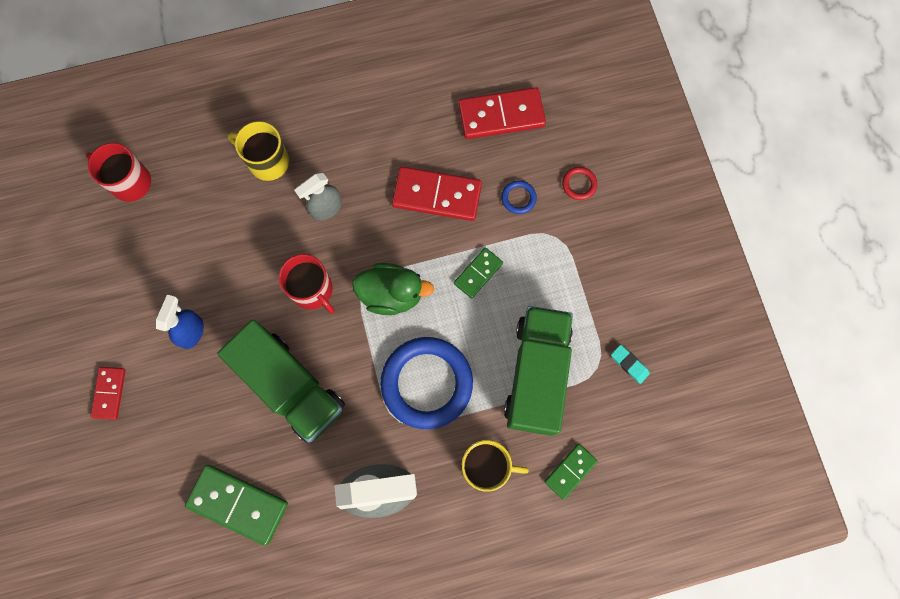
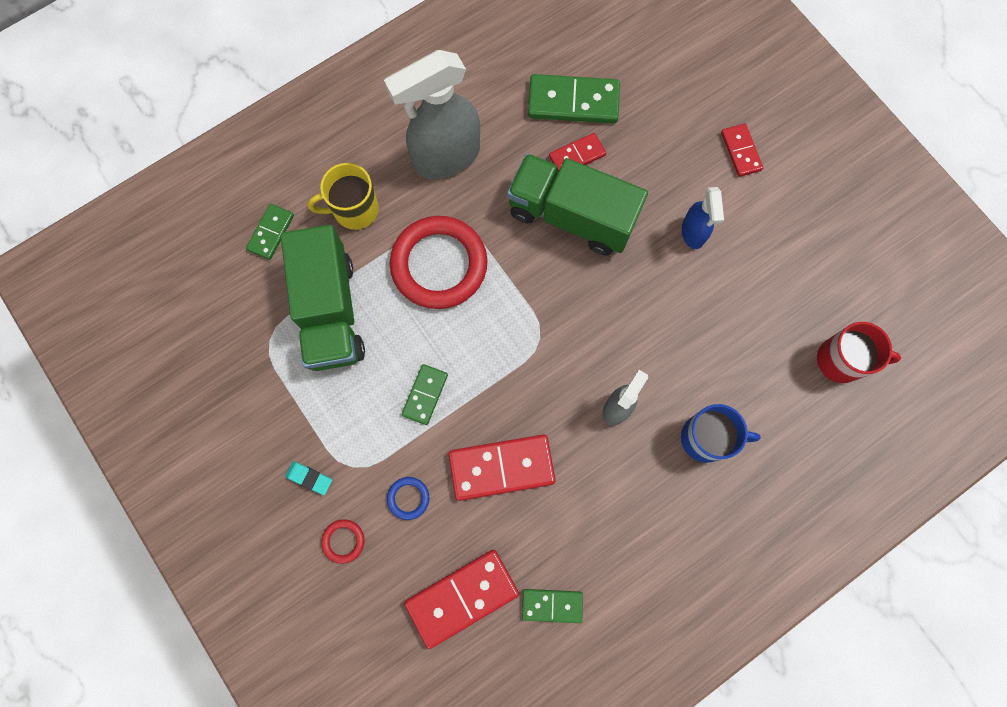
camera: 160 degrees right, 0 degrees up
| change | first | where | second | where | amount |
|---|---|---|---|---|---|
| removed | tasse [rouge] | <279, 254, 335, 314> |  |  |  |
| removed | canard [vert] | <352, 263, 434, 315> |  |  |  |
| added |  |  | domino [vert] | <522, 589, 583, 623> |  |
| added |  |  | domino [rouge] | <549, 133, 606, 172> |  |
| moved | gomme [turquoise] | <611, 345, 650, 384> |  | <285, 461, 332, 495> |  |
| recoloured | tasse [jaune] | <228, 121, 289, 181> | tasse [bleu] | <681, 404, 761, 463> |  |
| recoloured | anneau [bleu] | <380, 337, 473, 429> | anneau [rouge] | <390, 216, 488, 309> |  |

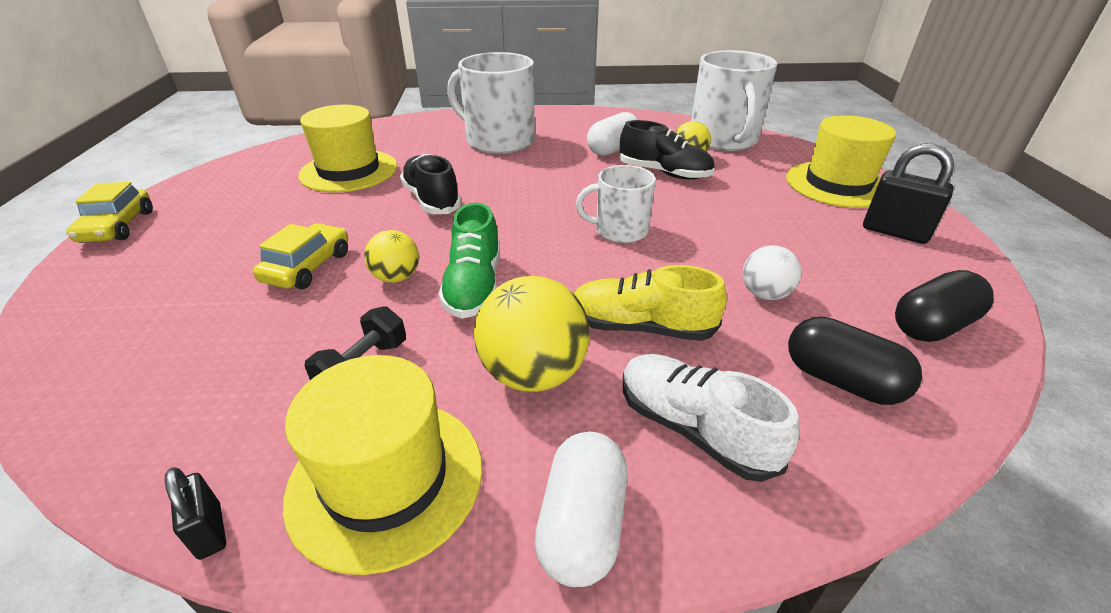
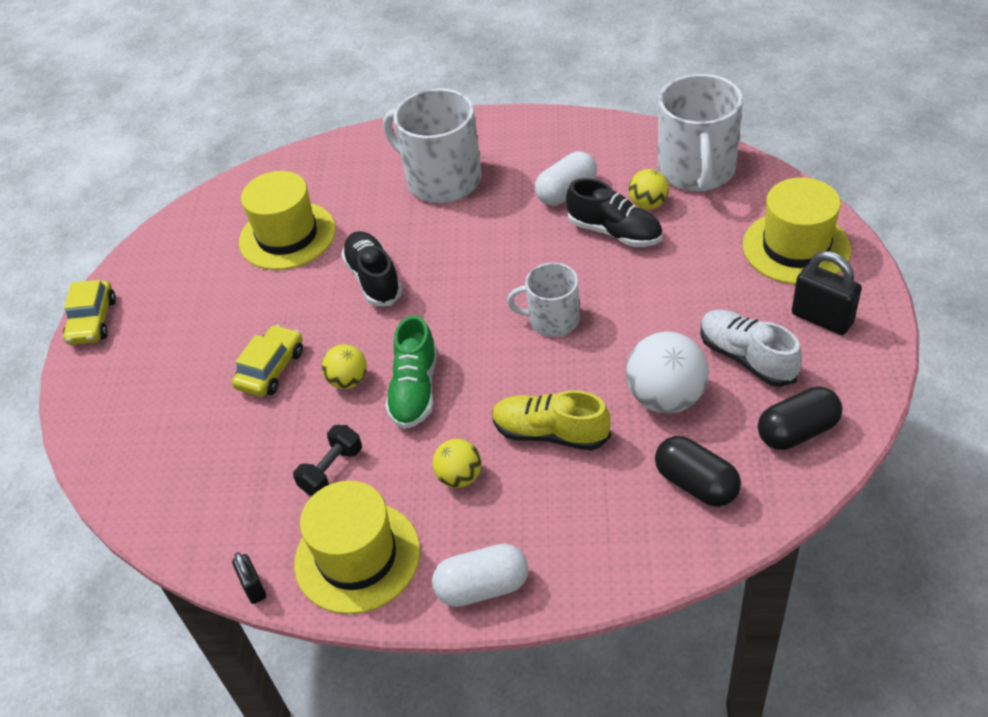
camera: 10 degrees right, 10 degrees up
| change | first | where | second | where | amount |
|---|---|---|---|---|---|
| moved | chaussure [blanc] | <623, 354, 800, 482> |  | <701, 309, 802, 387> |  |
| turned | gélule [blanc] | <534, 431, 627, 587> |  | <432, 544, 528, 607> | 60 degrees clockwise |
| resized | balle [jaune] | <474, 276, 590, 392> |  | <432, 439, 481, 488> | x0.58 |
| resized | balle [blanc] | <743, 245, 802, 300> |  | <626, 332, 709, 413> | x1.72 |

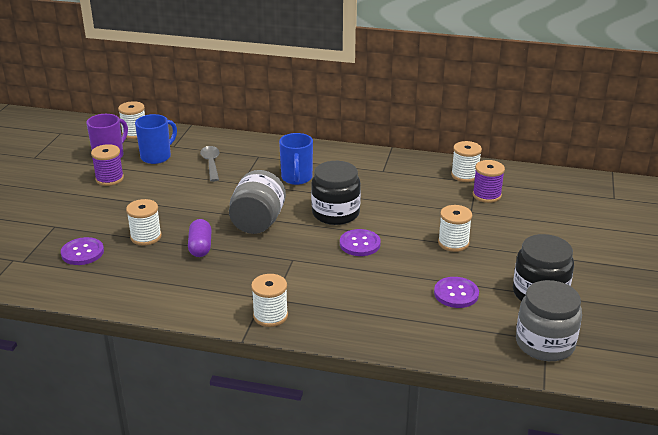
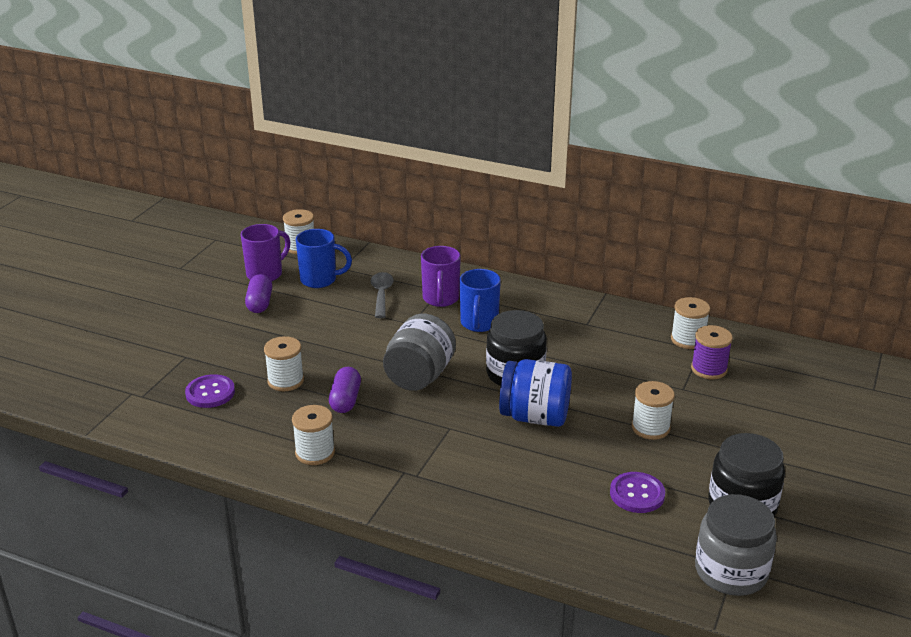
camera: 10 degrees right, 0 degrees up
| change | first | where | second | where | amount |
|---|---|---|---|---|---|
| added |  |  | tasse [violet] | <421, 246, 461, 307> |  |
| moved | bobine [blanc] | <251, 274, 288, 327> |  | <292, 405, 335, 465> |  |
| replaced | bobine [violet] | <91, 144, 124, 186> | gélule [violet] | <245, 274, 272, 313> |  |
| replaced | bouton [violet] | <340, 229, 381, 256> | bocal [bleu] | <499, 359, 572, 427> |  |
| turned | tasse [bleu] | <135, 114, 177, 164> |  | <296, 229, 352, 288> | 45 degrees clockwise |

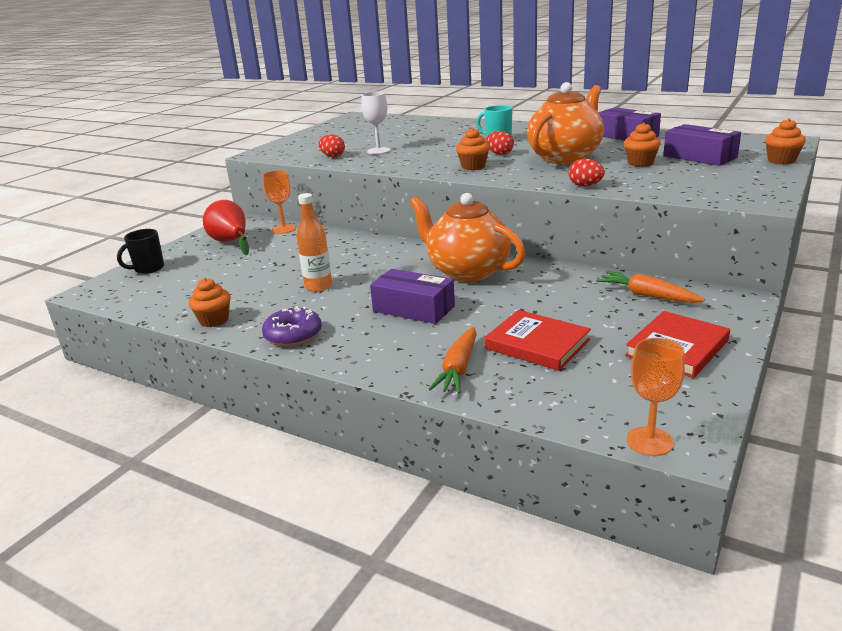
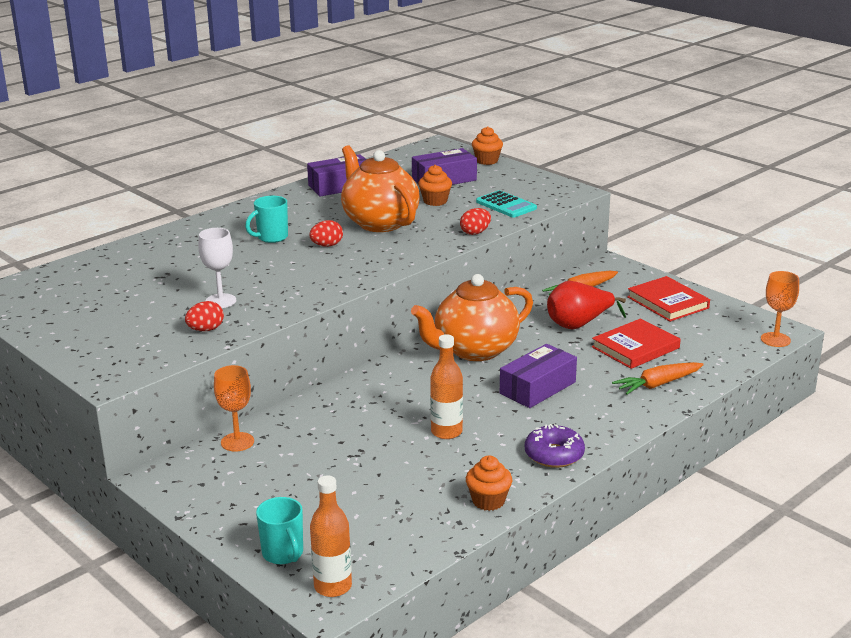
camera: 75 degrees left, 0 degrees up
| change | first | where | second | where | amount |
|---|---|---|---|---|---|
| removed | muffin [orange] | <456, 128, 490, 170> |  |  |  |
| added |  |  | bouteille [orange] | <310, 475, 352, 597> |  |
| added |  |  | calculatrice [turquoise] | <476, 190, 537, 218> |  |
| moved | poire [rouge] | <203, 200, 249, 255> |  | <547, 281, 626, 330> |  |
| recoloured | tasse [noir] | <117, 229, 164, 274> | tasse [turquoise] | <256, 497, 303, 564> |  |
| turned | carotte [orange] | <429, 327, 477, 394> |  | <612, 362, 704, 395> | 120 degrees clockwise |

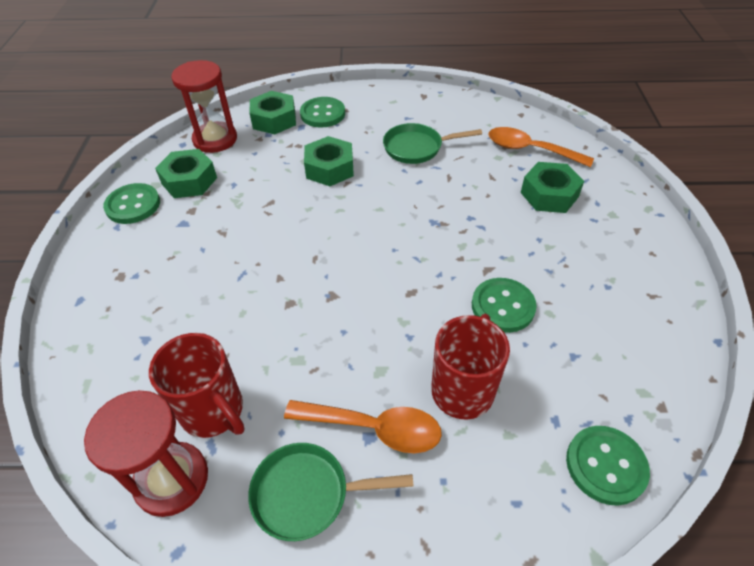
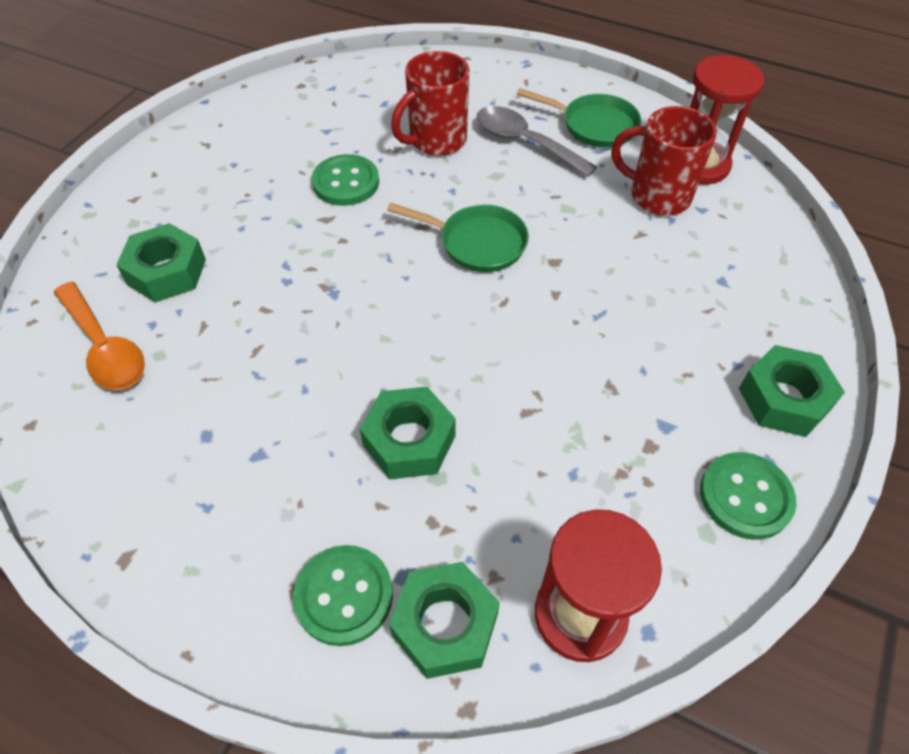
camera: 155 degrees left, 5 degrees up
| change | first | where | second | where | amount |
|---|---|---|---|---|---|
| removed | bouton [vert] | <566, 426, 650, 506> |  |  |  |
| moved | écrou [vert] | <155, 149, 217, 198> |  | <739, 345, 845, 437> |  |
| moved | poêle [vert] | <383, 123, 482, 164> |  | <387, 203, 529, 272> |  |
| recoloured | cuillère [orange] | <284, 400, 442, 453> | cuillère [gris] | <477, 106, 597, 177> |  |
| turned | tasse [rouge] | <149, 333, 245, 438> |  | <611, 106, 717, 215> | 45 degrees counterclockwise |

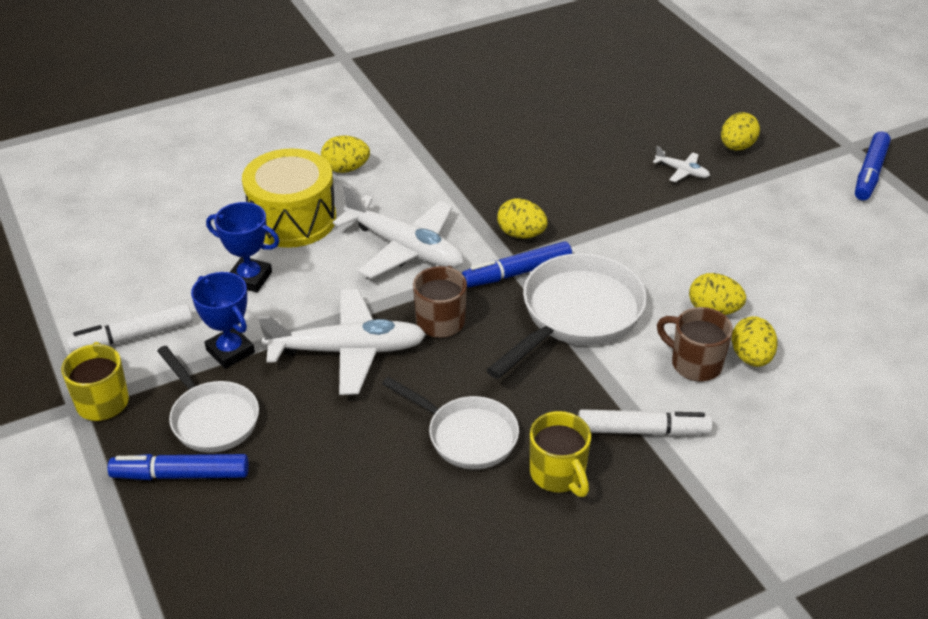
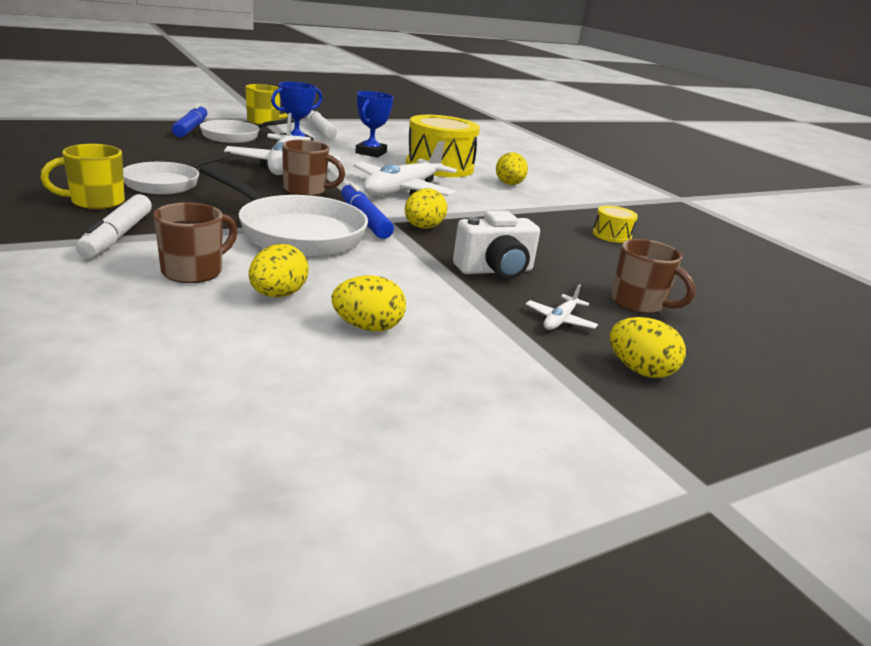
camera: 85 degrees right, 15 degrees down
| change | first | where | second | where | amount |
|---|---|---|---|---|---|
| removed | feutre [bleu] | <855, 131, 891, 201> |  |  |  |
| added |  |  | appareil photo [blanc] | <453, 211, 540, 279> |  |
| added |  |  | tambour [jaune] | <593, 206, 638, 243> |  |
| added |  |  | tasse [marron] | <611, 239, 696, 314> |  |
| moved | œuf [jaune] | <732, 316, 778, 367> |  | <332, 276, 406, 332> |  |

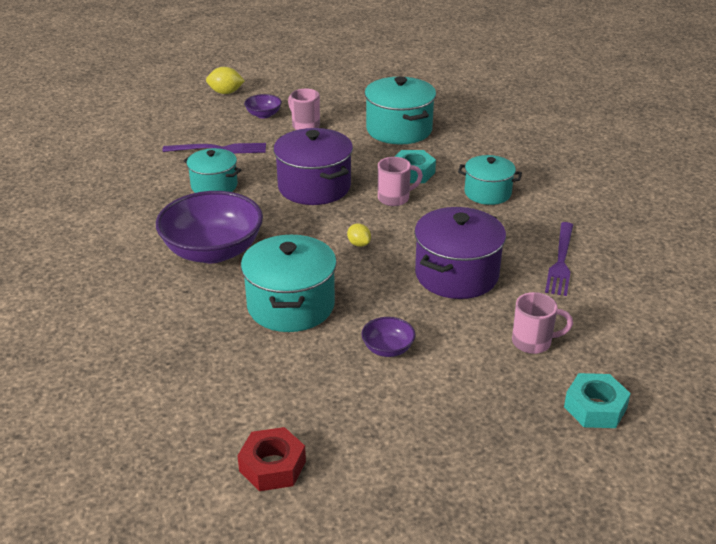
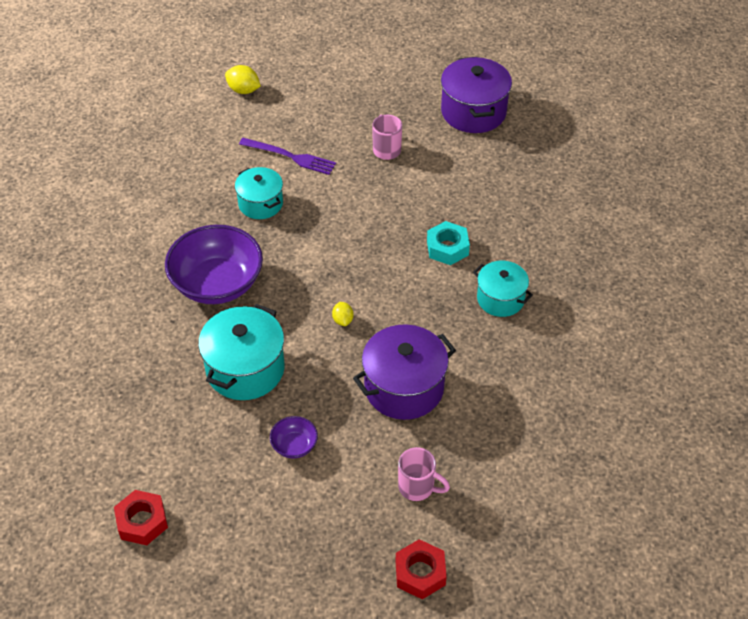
camera: 25 degrees right, 15 degrees up
| change | first | where | second | where | amount |
|---|---|---|---|---|---|
| removed | bol [violet] | <244, 94, 282, 118> |  |  |  |
| removed | marmite [turquoise] | <364, 77, 436, 145> |  |  |  |
| removed | tasse [rose] | <378, 157, 423, 206> |  |  |  |
| removed | fourchette [violet] | <545, 222, 573, 296> |  |  |  |
| moved | citron [jaune] | <206, 67, 245, 94> |  | <225, 65, 261, 94> |  |
| moved | marmite [violet] | <274, 128, 353, 205> |  | <441, 57, 512, 133> |  |
| recoloured | écrou [turquoise] | <564, 373, 631, 428> | écrou [rouge] | <396, 539, 447, 599> |  |

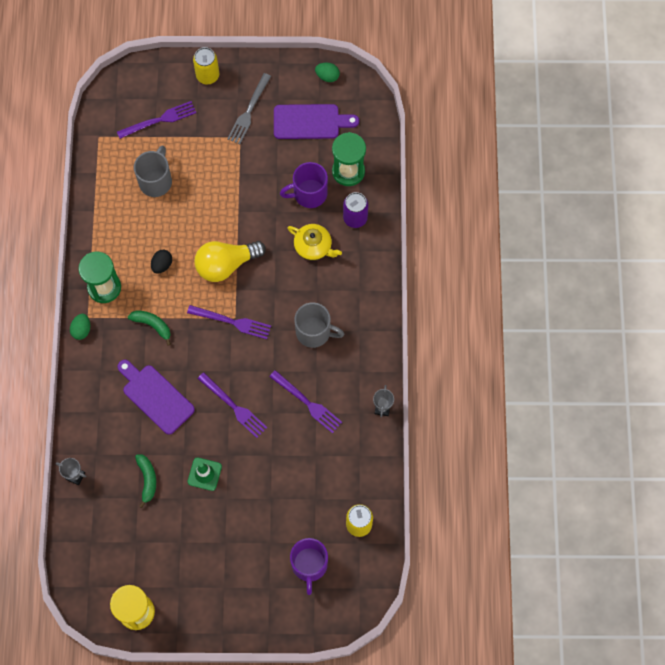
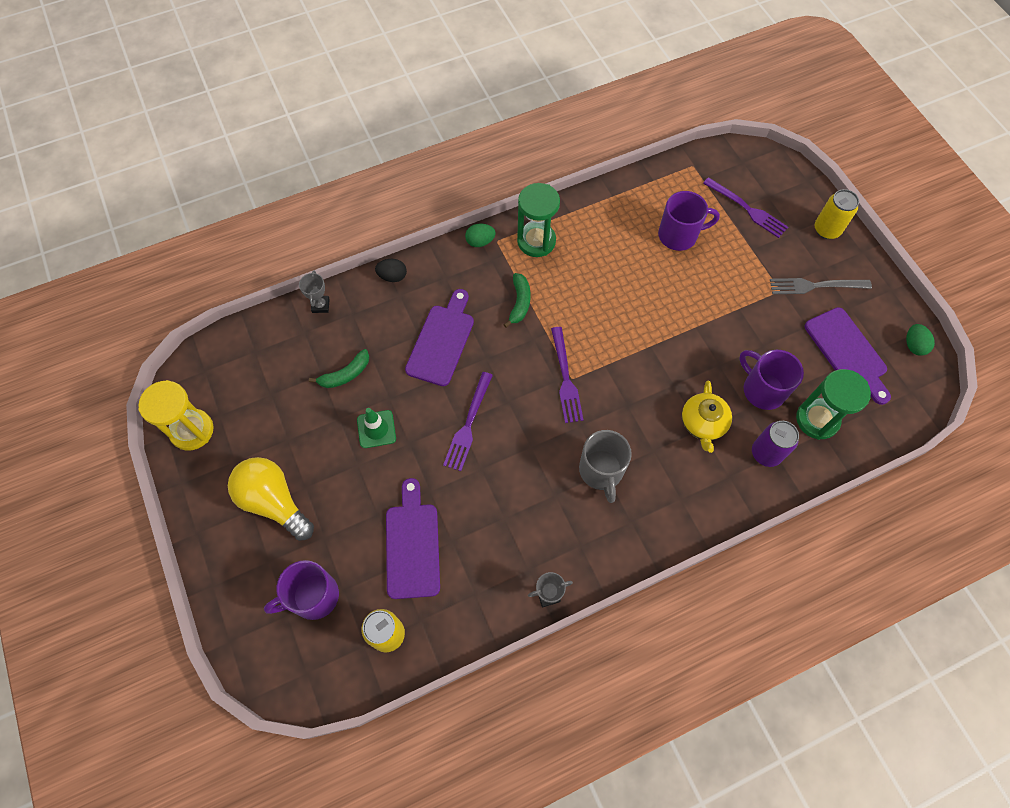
camera: 65 degrees right, 5 degrees down
| change | first | where | second | where | amount |
|---|---|---|---|---|---|
| removed | fourchette [violet] | <269, 370, 342, 433> |  |  |  |
| added |  |  | planche à découper [violet] | <386, 478, 440, 599> |  |
| moved | œuf [noir] | <151, 250, 172, 274> |  | <375, 259, 407, 282> |  |
| moved | ampoule [jaune] | <195, 241, 266, 282> |  | <228, 457, 314, 541> |  |
| recoloured | tasse [gris] | <134, 145, 172, 197> | tasse [violet] | <658, 191, 720, 251> |  |

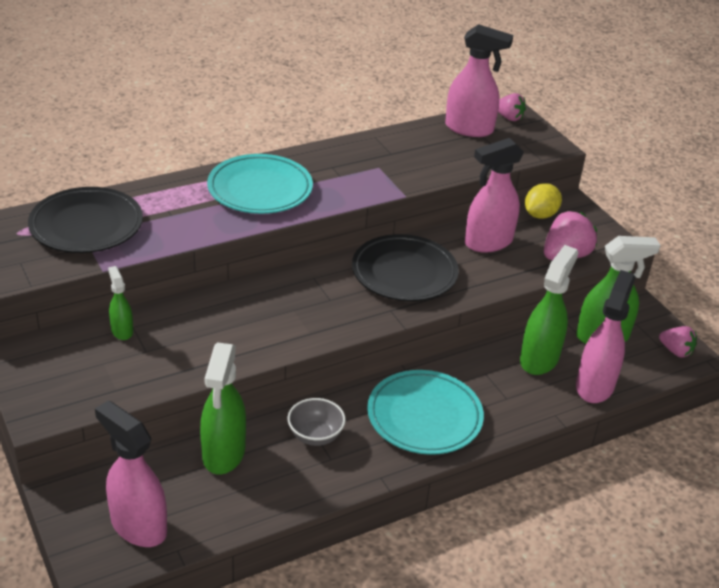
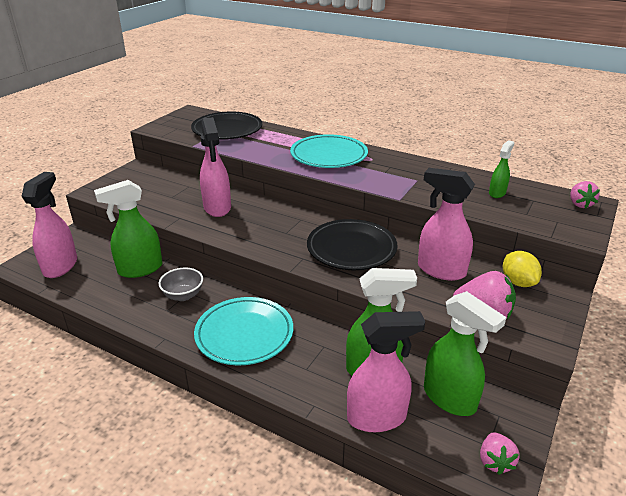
camera: 60 degrees right, 5 degrees down
| change | first | where | second | where | amount |
|---|---|---|---|---|---|
| moved | vaporisateur [vert] | <108, 266, 133, 340> |  | <489, 140, 514, 198> |  |
| moved | vaporisateur [rose] | <445, 24, 513, 137> |  | <200, 117, 231, 217> |  |
| turned | citron [jaune] | <525, 183, 562, 219> |  | <503, 251, 542, 287> | 60 degrees clockwise |

